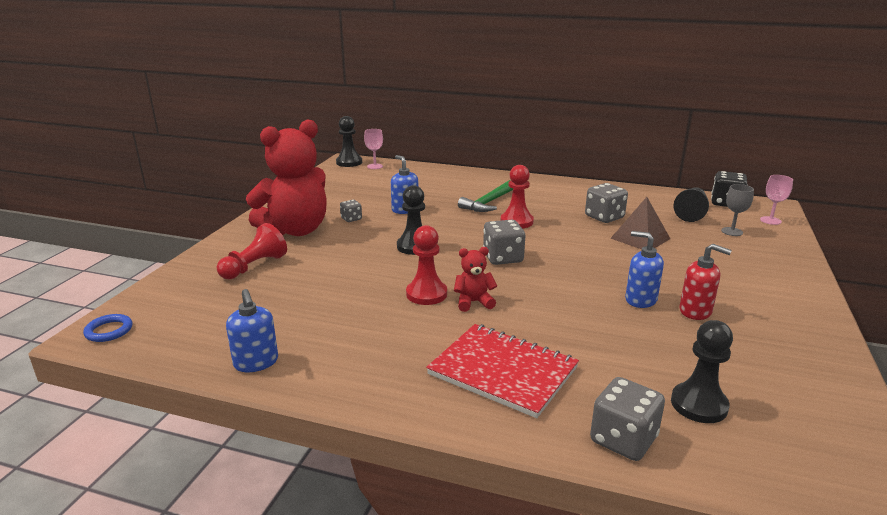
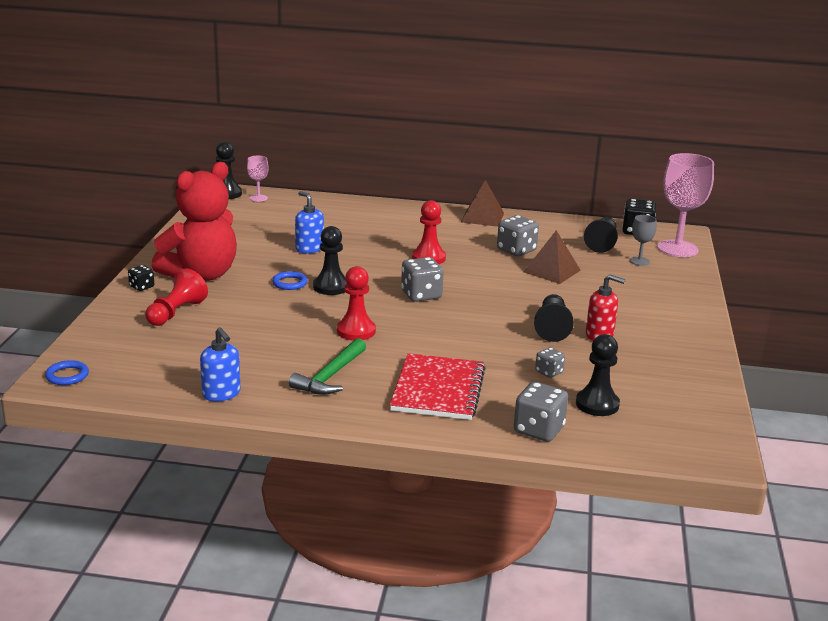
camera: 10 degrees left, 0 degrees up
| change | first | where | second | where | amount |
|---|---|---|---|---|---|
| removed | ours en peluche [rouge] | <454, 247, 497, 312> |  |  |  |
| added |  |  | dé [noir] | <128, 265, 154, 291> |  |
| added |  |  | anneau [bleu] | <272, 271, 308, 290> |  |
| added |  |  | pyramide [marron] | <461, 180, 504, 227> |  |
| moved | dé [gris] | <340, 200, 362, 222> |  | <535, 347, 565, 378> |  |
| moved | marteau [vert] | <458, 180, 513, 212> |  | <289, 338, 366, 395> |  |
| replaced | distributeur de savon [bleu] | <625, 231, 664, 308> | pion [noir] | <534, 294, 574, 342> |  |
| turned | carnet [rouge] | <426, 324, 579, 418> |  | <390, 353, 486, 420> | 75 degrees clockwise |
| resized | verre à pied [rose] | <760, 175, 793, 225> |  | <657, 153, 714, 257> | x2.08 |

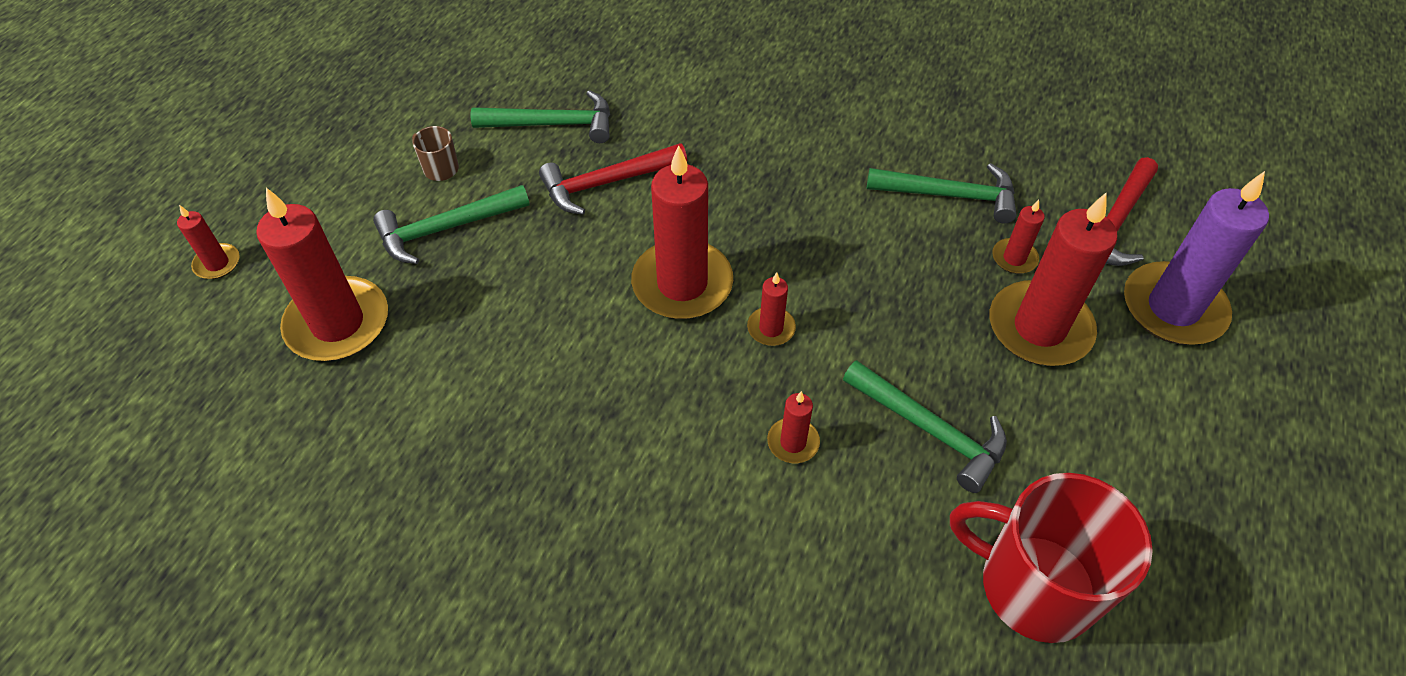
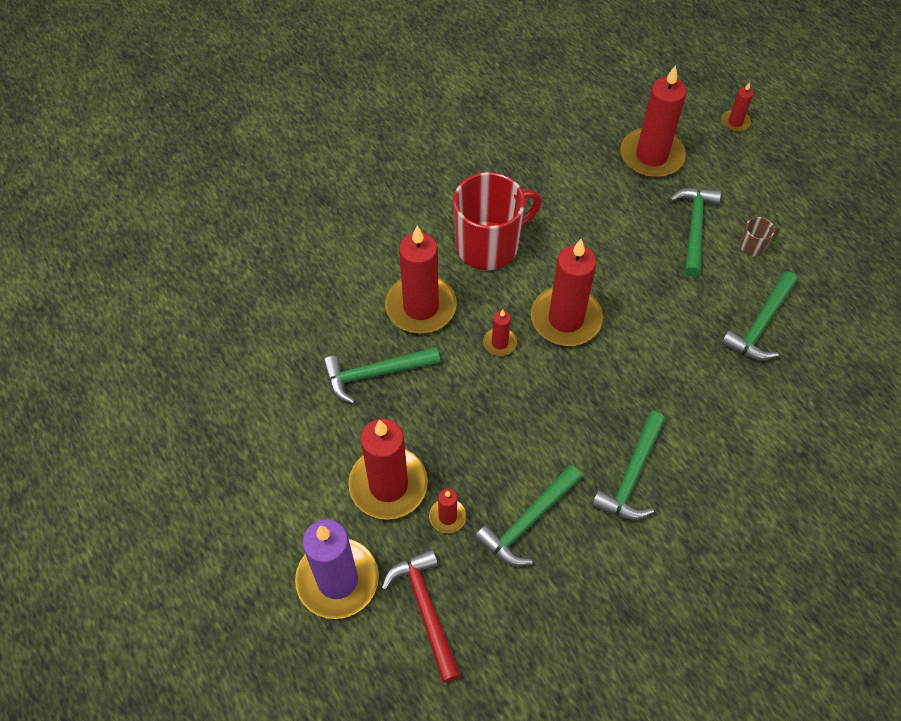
camera: 125 degrees right, 5 degrees up
| change | first | where | second | where | amount |
|---|---|---|---|---|---|
| removed | marteau [rouge] | <539, 143, 687, 215> |  |  |  |
| added |  |  | marteau [vert] | <592, 411, 665, 520> |  |
| moved | tasse [rouge] | <950, 473, 1153, 643> |  | <453, 172, 542, 270> |  |
| resized | bougie [rouge] | <767, 391, 820, 463> |  | <385, 226, 457, 334> | x2.16 |

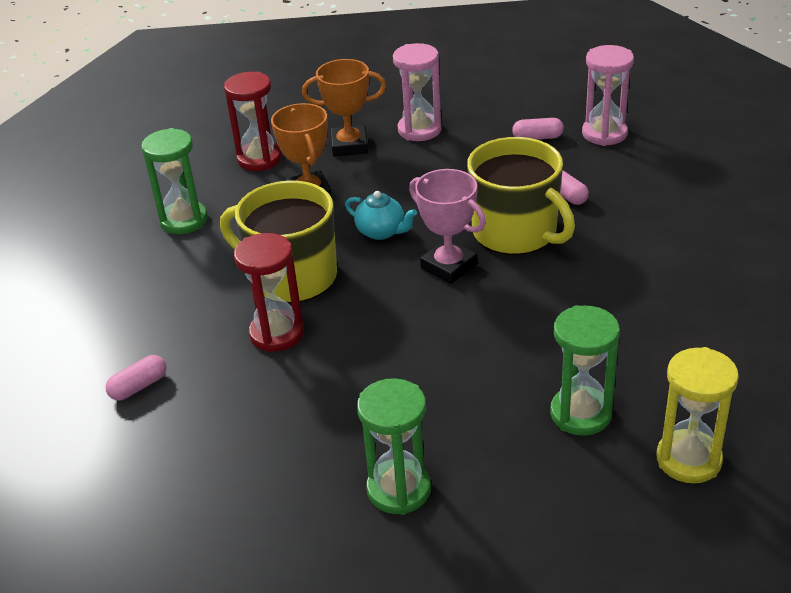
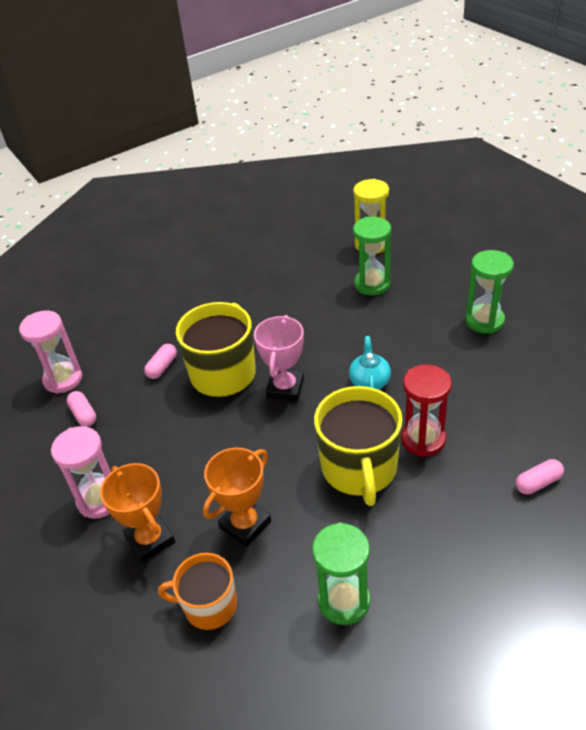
camera: 120 degrees left, 5 degrees up
| change | first | where | second | where | amount |
|---|---|---|---|---|---|
| moved | théière [turquoise] | <345, 191, 417, 240> |  | <349, 336, 391, 390> |  |
| replaced | sablier [rouge] | <224, 72, 282, 171> | tasse [orange] | <158, 553, 237, 630> |  |
| turned | gélule [rose] | <105, 355, 167, 401> |  | <516, 459, 564, 495> | 45 degrees counterclockwise |

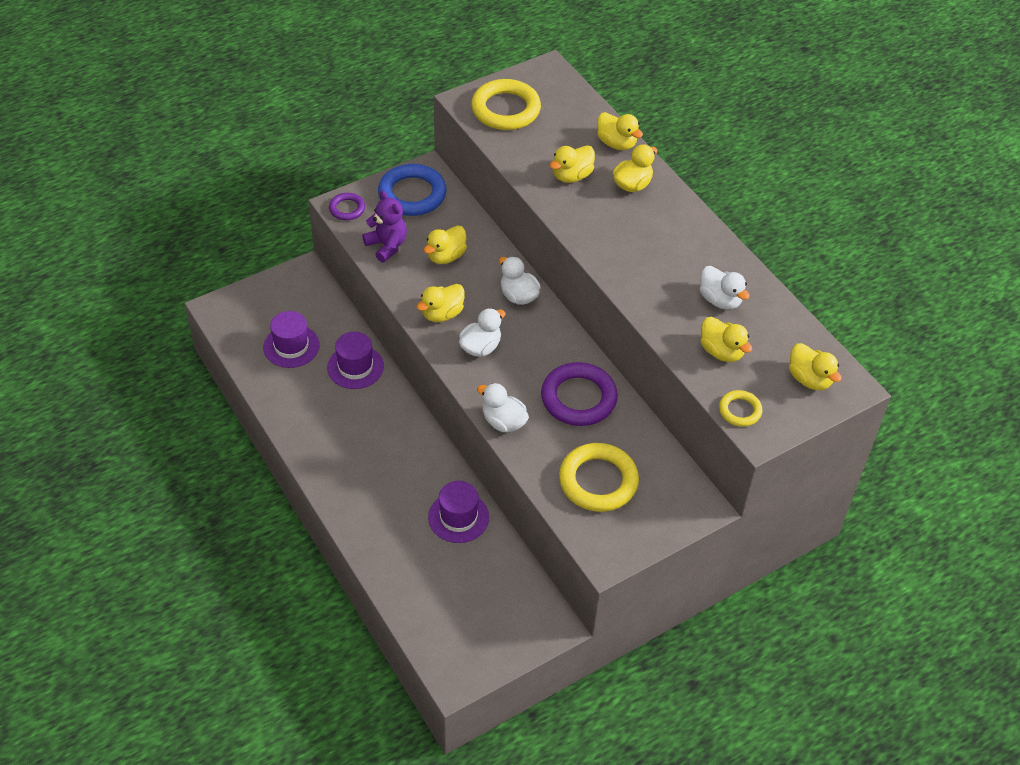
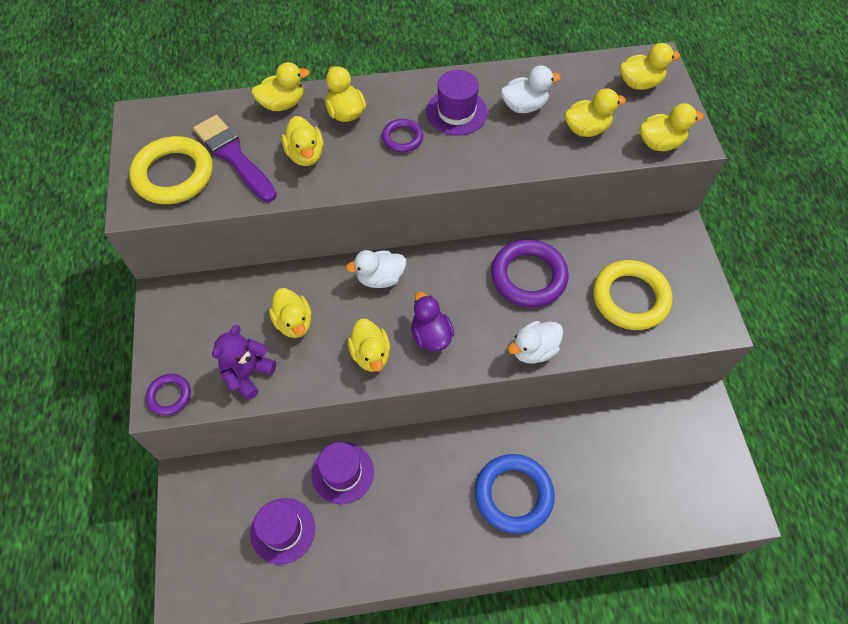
camera: 65 degrees left, 10 degrees up
| change | first | where | second | where | amount |
|---|---|---|---|---|---|
| added |  |  | pinceau [violet] | <193, 115, 277, 202> |  |
| added |  |  | anneau [violet] | <382, 119, 423, 153> |  |
| moved | anneau [bleu] | <378, 164, 447, 216> |  | <475, 454, 555, 534> |  |
| moved | chapeau [violet] | <428, 481, 489, 543> |  | <426, 70, 488, 136> |  |
| replaced | anneau [jaune] | <719, 390, 762, 427> | canard [jaune] | <640, 104, 704, 151> |  |
| recoloured | canard [blanc] | <459, 308, 505, 357> | canard [violet] | <411, 292, 455, 351> |  |
| turned | ours en peluche [violet] | <362, 190, 407, 263> |  | <212, 325, 276, 400> | 45 degrees counterclockwise |

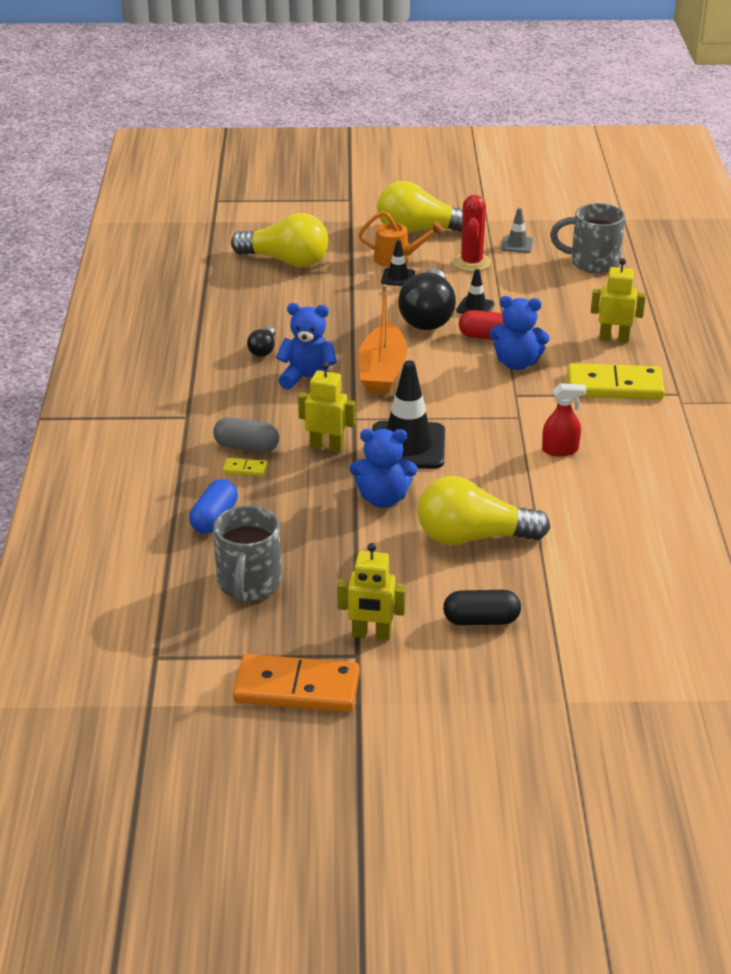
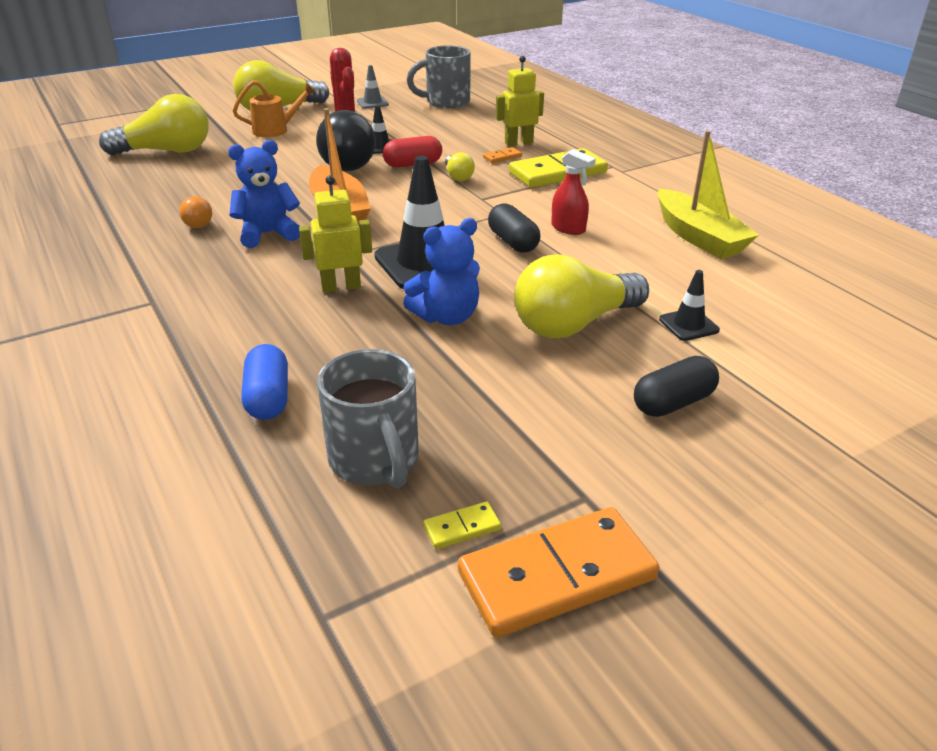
camera: 30 degrees left, 0 degrees up
| change | first | where | second | where | amount |
|---|---|---|---|---|---|
| removed | gélule [gris] | <213, 417, 279, 453> |  |  |  |
| removed | robot [jaune] | <337, 543, 406, 640> |  |  |  |
| added |  |  | domino [orange] | <483, 147, 522, 163> |  |
| added |  |  | gélule [noir] | <488, 203, 541, 253> |  |
| added |  |  | bateau [jaune] | <658, 130, 759, 259> |  |
| moved | domino [jaune] | <223, 458, 268, 476> |  | <423, 502, 501, 549> |  |
| moved | cône de chantier [noir] | <381, 240, 415, 286> |  | <659, 270, 720, 341> |  |
| replaced | ours en peluche [bleu] | <489, 296, 549, 370> | ampoule [jaune] | <445, 152, 475, 181> |  |
| recoloured | ampoule [noir] | <247, 326, 275, 357> | ampoule [orange] | <179, 196, 212, 228> |  |
| turned | vaporisateur [rouge] | <542, 383, 586, 456> |  | <551, 149, 596, 235> | 75 degrees clockwise |

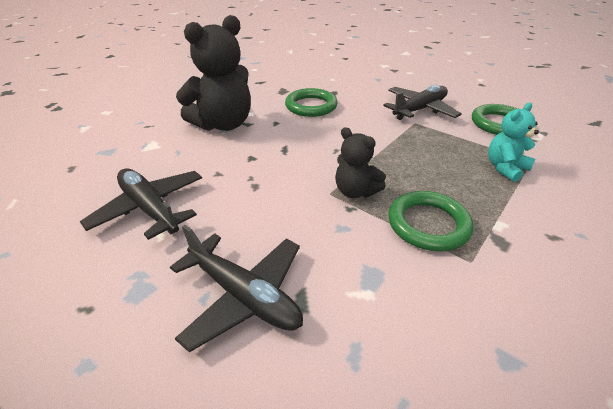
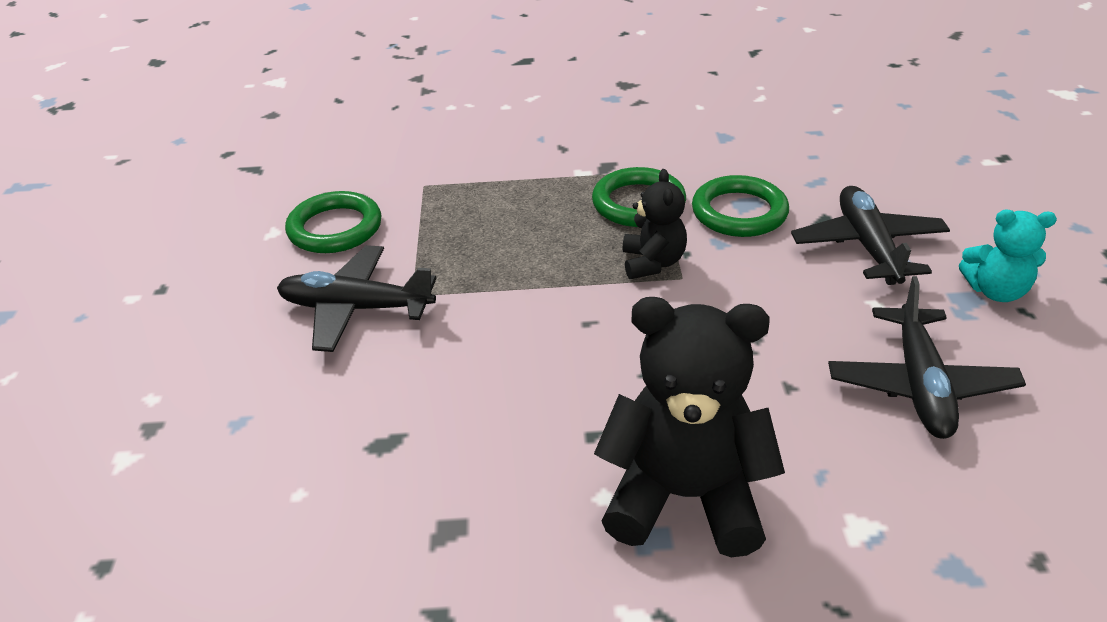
camera: 130 degrees left, 0 degrees up
| change | first | where | second | where | amount |
|---|---|---|---|---|---|
| moved | anneau [vert] | <285, 88, 338, 117> |  | <692, 175, 789, 237> |  |
| moved | ours en peluche [turquoise] | <488, 102, 539, 182> |  | <959, 210, 1057, 302> |  |

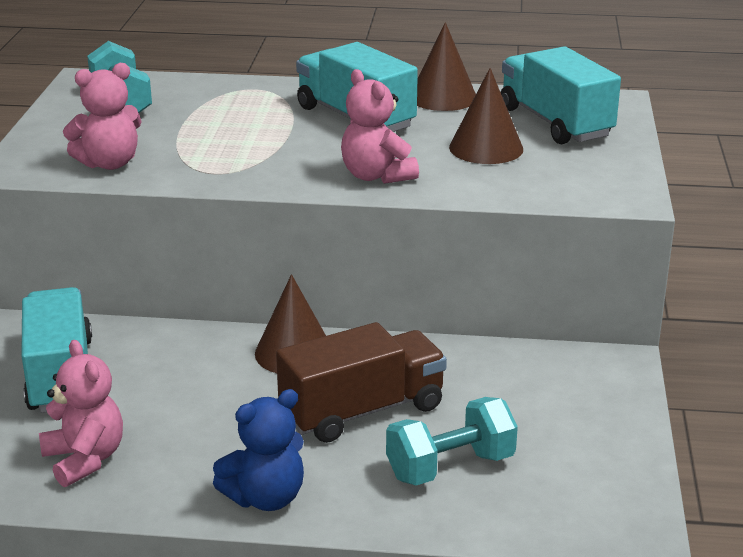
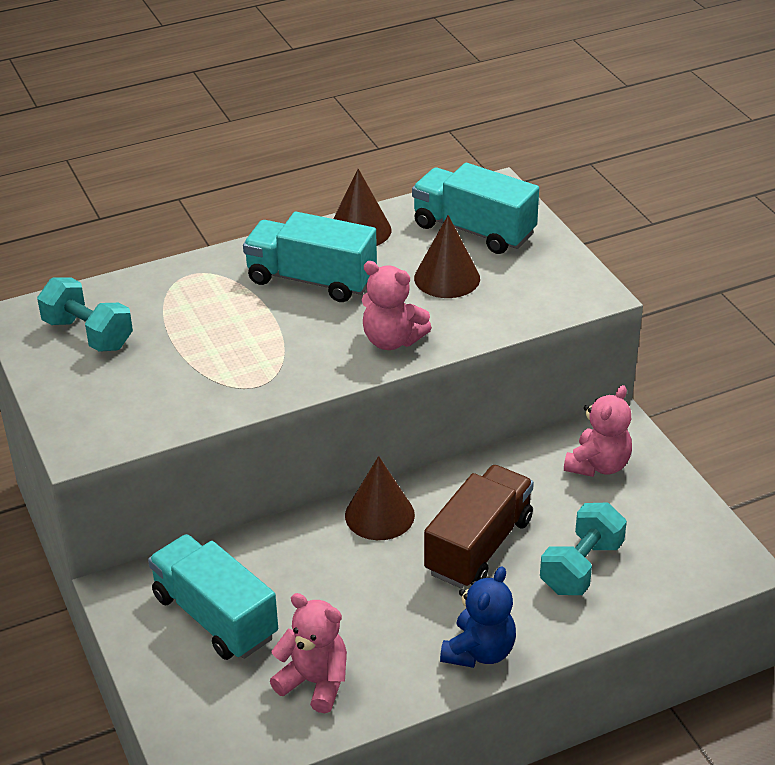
camera: 30 degrees left, 10 degrees up
| change | first | where | second | where | amount |
|---|---|---|---|---|---|
| moved | ours en peluche [rose] | <63, 63, 142, 170> |  | <564, 385, 632, 477> |  |

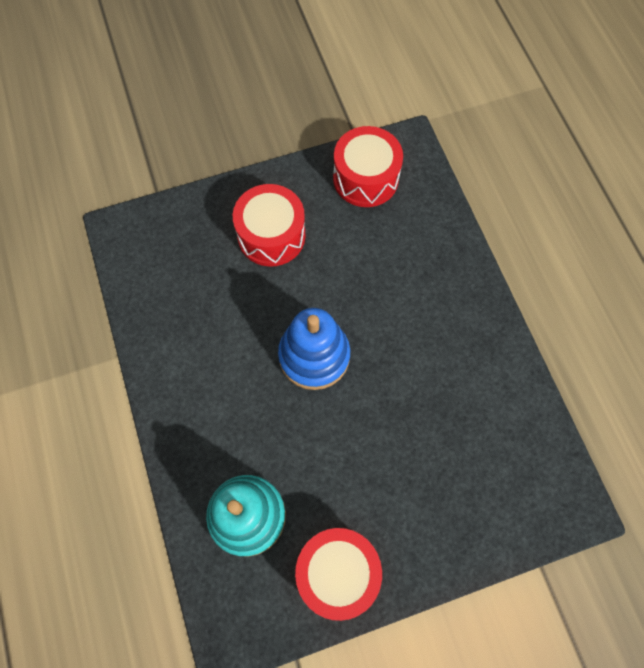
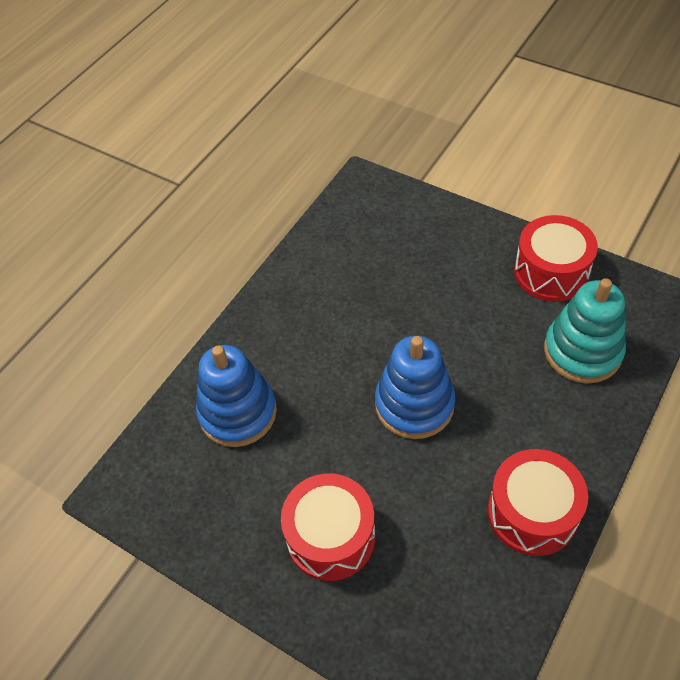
camera: 125 degrees left, 15 degrees down
| change | first | where | second | where | amount |
|---|---|---|---|---|---|
| added |  |  | jouet à empiler [bleu] | <196, 345, 277, 447> |  |
| moved | tambour [rouge] | <333, 126, 403, 207> |  | <488, 449, 588, 556> |  |

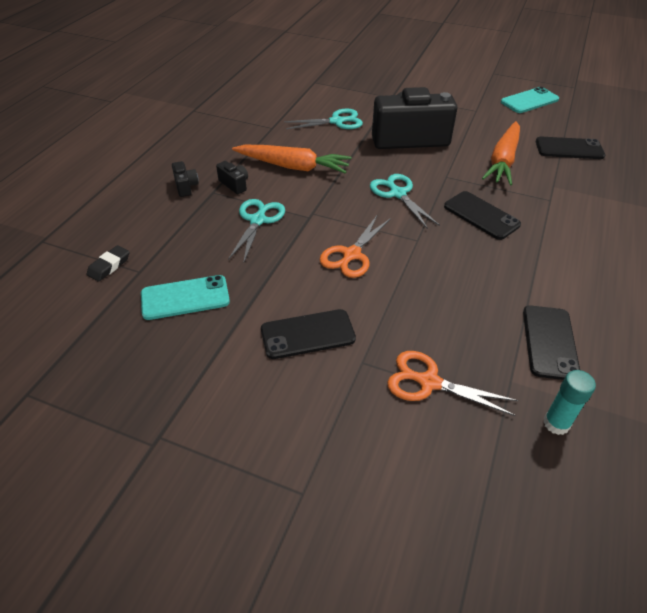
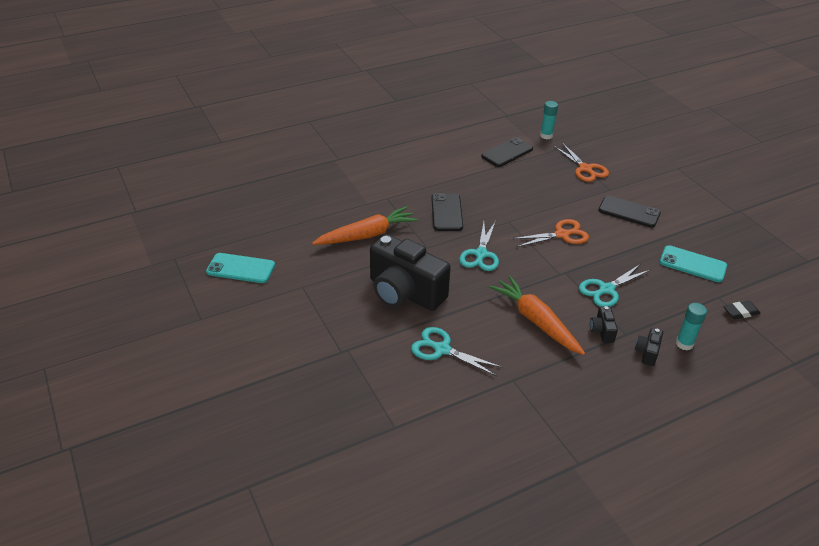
camera: 140 degrees left, 5 degrees down
| change | first | where | second | where | amount |
|---|---|---|---|---|---|
| removed | téléphone [noir] | <536, 137, 605, 159> |  |  |  |
| added |  |  | bâton de colle [turquoise] | <676, 303, 707, 350> |  |

